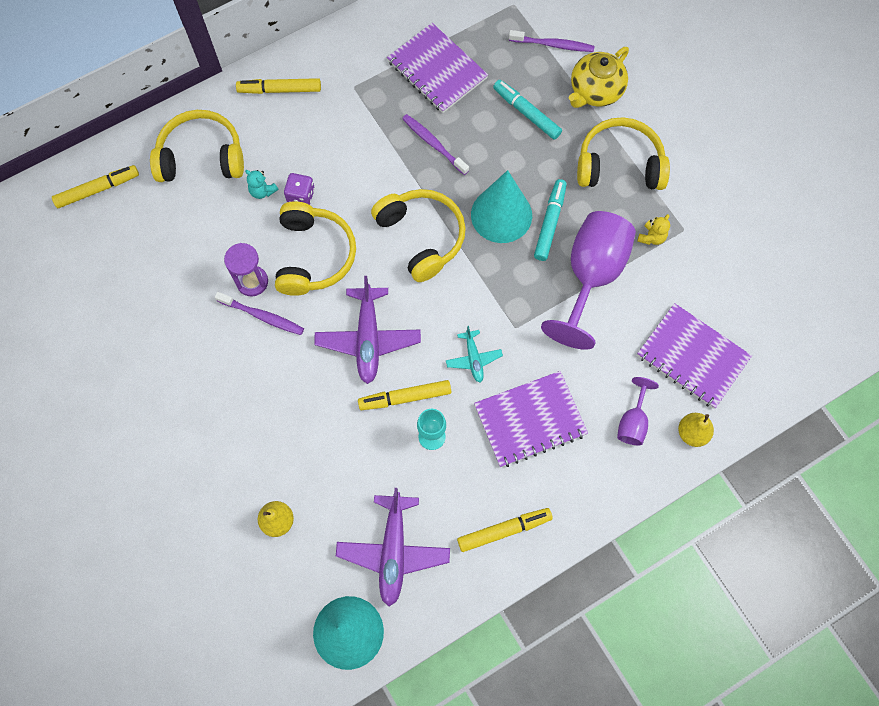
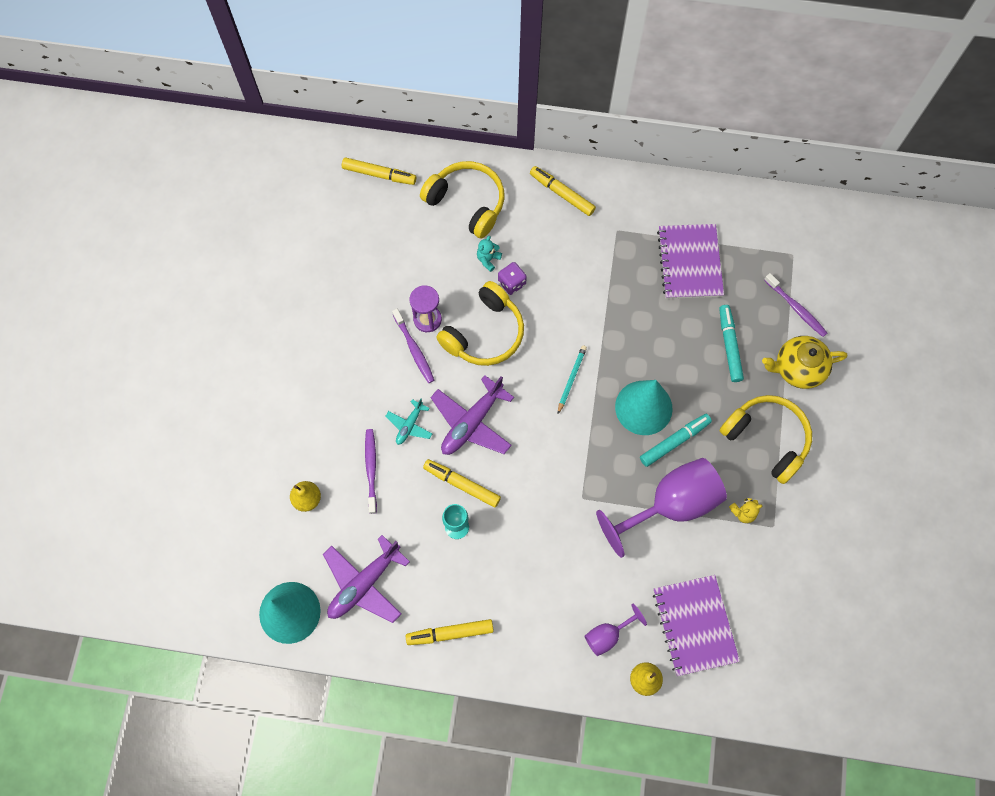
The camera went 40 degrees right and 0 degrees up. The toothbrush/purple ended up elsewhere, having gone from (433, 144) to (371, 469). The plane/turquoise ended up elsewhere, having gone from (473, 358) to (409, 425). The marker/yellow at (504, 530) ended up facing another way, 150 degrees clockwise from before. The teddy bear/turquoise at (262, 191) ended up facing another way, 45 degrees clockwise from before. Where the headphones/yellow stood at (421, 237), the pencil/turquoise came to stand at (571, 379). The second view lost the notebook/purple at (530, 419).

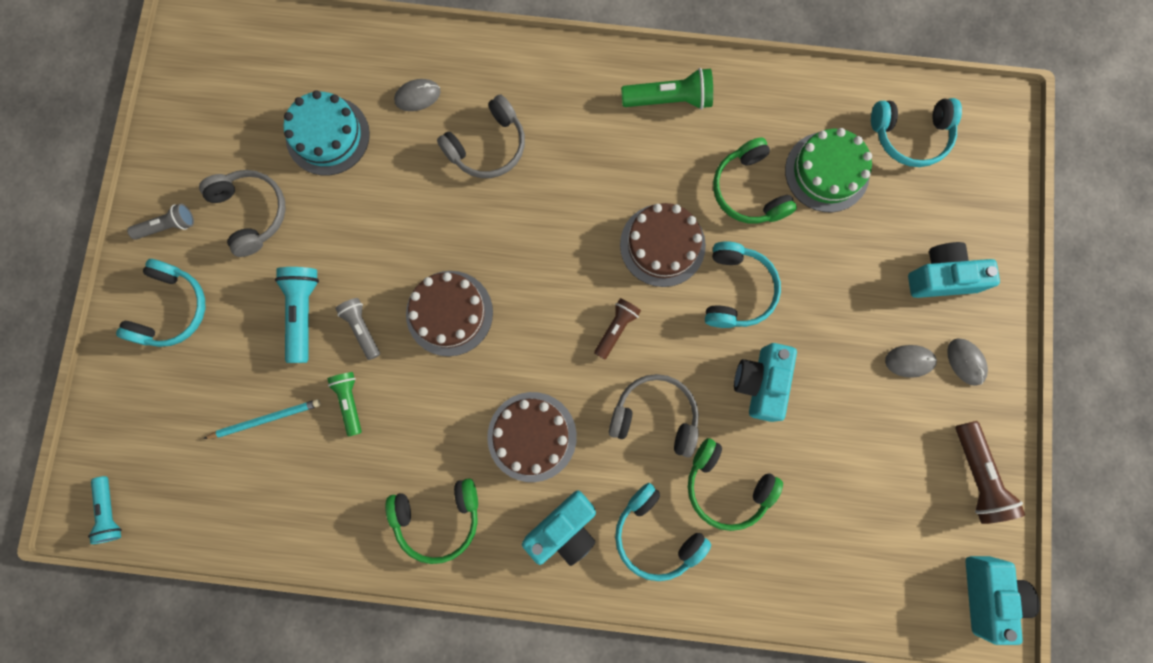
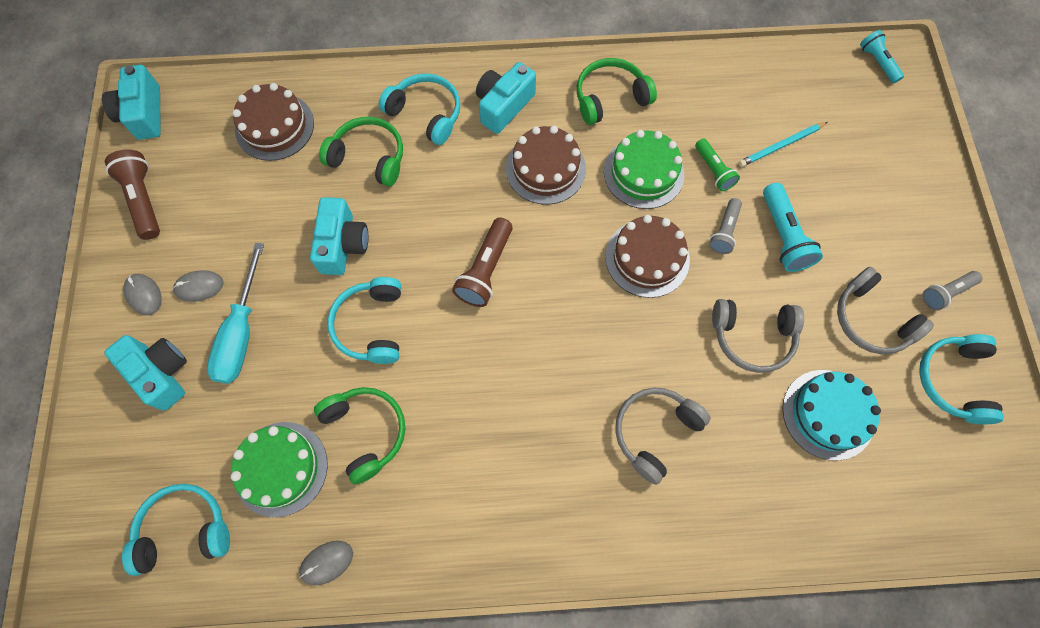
The camera went 170 degrees right and 10 degrees down. The camera/turquoise at (941, 277) ended up facing another way, 120 degrees counterclockwise from before. The second view gained the screwdriver/turquoise at (241, 332). The cake/brown ended up elsewhere, having gone from (662, 245) to (274, 126). The mouse/grey ended up elsewhere, having gone from (417, 96) to (326, 562). The size of the flashlight/brown at (616, 328) changed by a factor of 1.54. The second view gained the cake/green at (643, 173). The flashlight/grey at (362, 328) ended up facing another way, 60 degrees clockwise from before. The headphones/grey ended up elsewhere, having gone from (655, 415) to (752, 337). The headphones/turquoise ended up elsewhere, having gone from (172, 309) to (953, 380). The second view lost the flashlight/green at (669, 99).

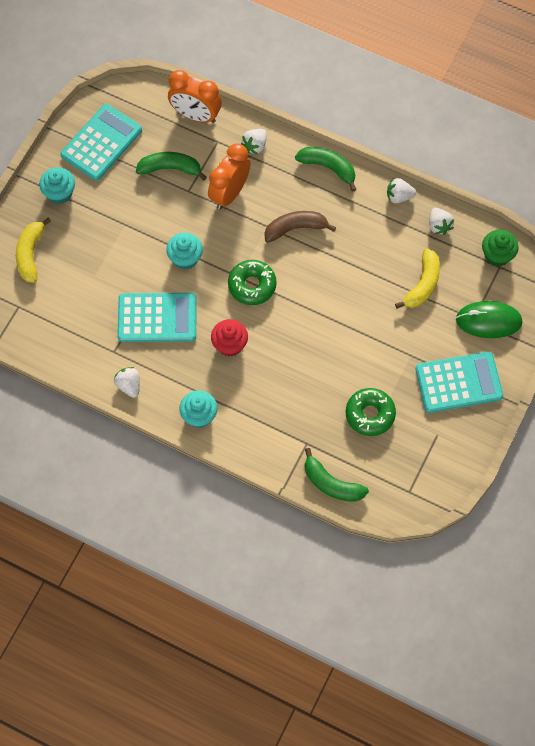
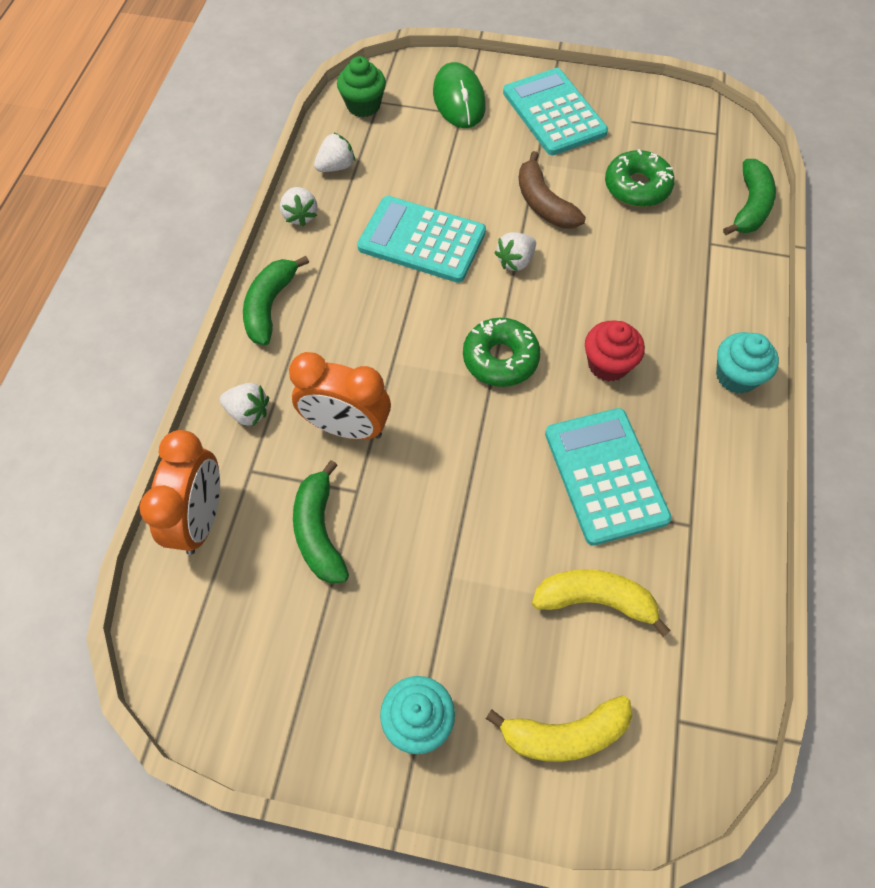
The camera went 105 degrees left and 5 degrees down. The calculator/turquoise ended up elsewhere, having gone from (101, 143) to (422, 240). The strawberry/white ended up elsewhere, having gone from (129, 385) to (515, 261). The banana/brown ended up elsewhere, having gone from (295, 228) to (543, 203). The banana/yellow ended up elsewhere, having gone from (423, 284) to (595, 600). The second view lost the cupcake/turquoise at (185, 258).

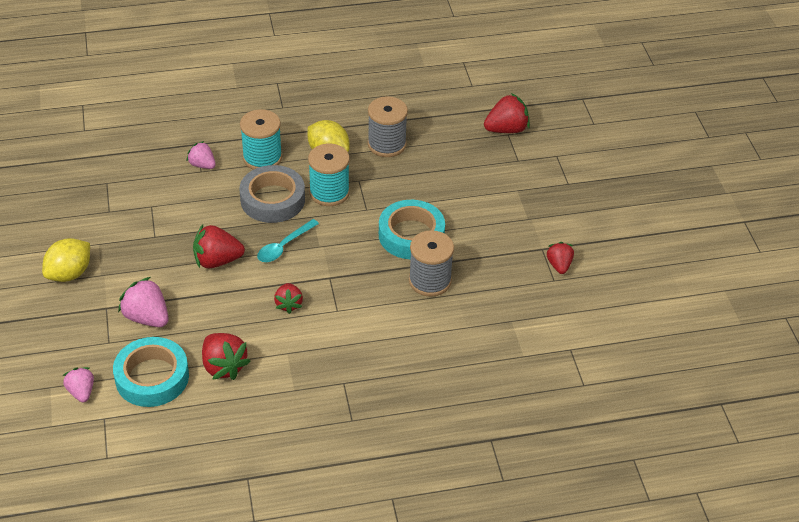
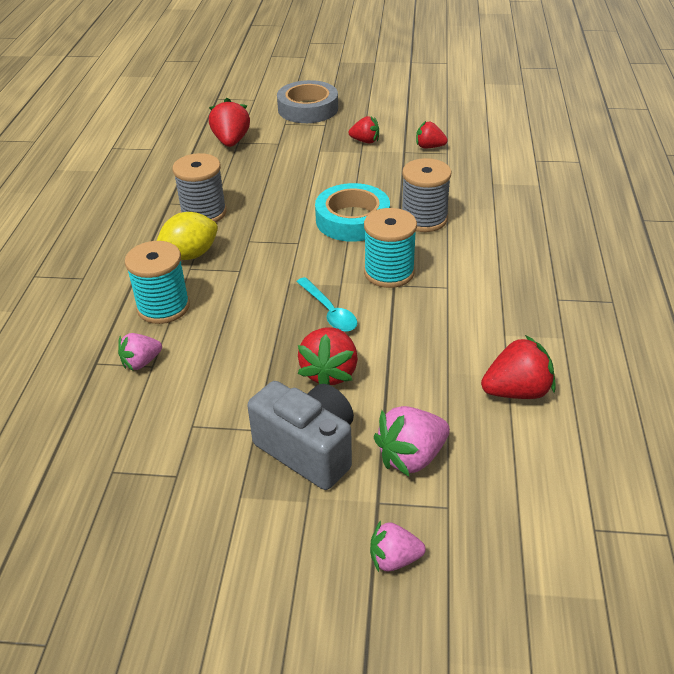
The camera went 70 degrees left and 5 degrees down. The second view gained the camera/grey at (308, 449). The tape/grey ended up elsewhere, having gone from (272, 199) to (308, 109). The strawberry/red ended up elsewhere, having gone from (288, 304) to (365, 141). The spool/turquoise ended up elsewhere, having gone from (329, 192) to (389, 272). The strawberry/pink ended up elsewhere, having gone from (81, 392) to (394, 559). The second view lost the lemon/yellow at (69, 273). The second view lost the tape/turquoise at (152, 377).

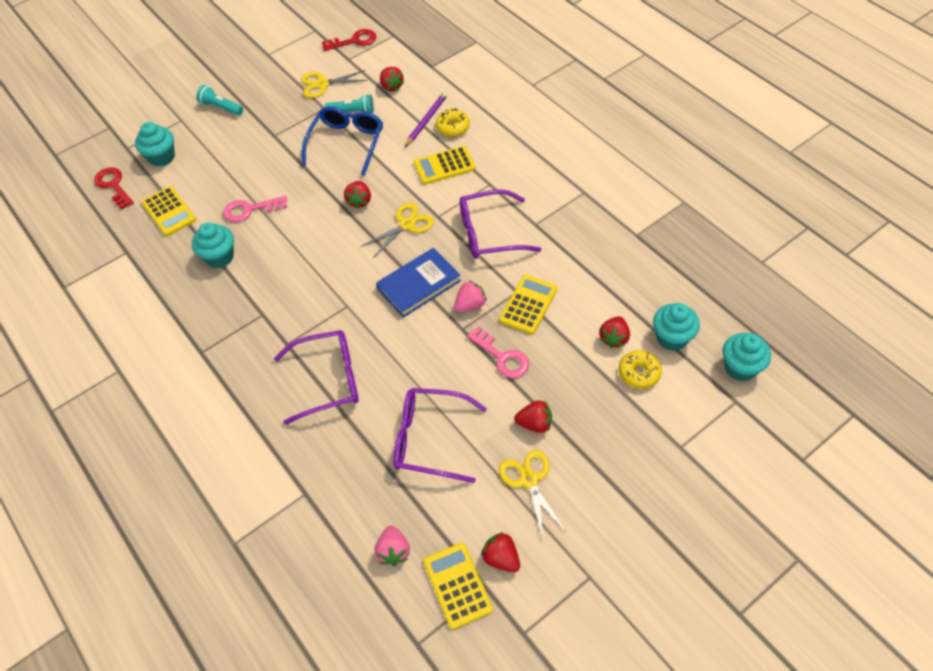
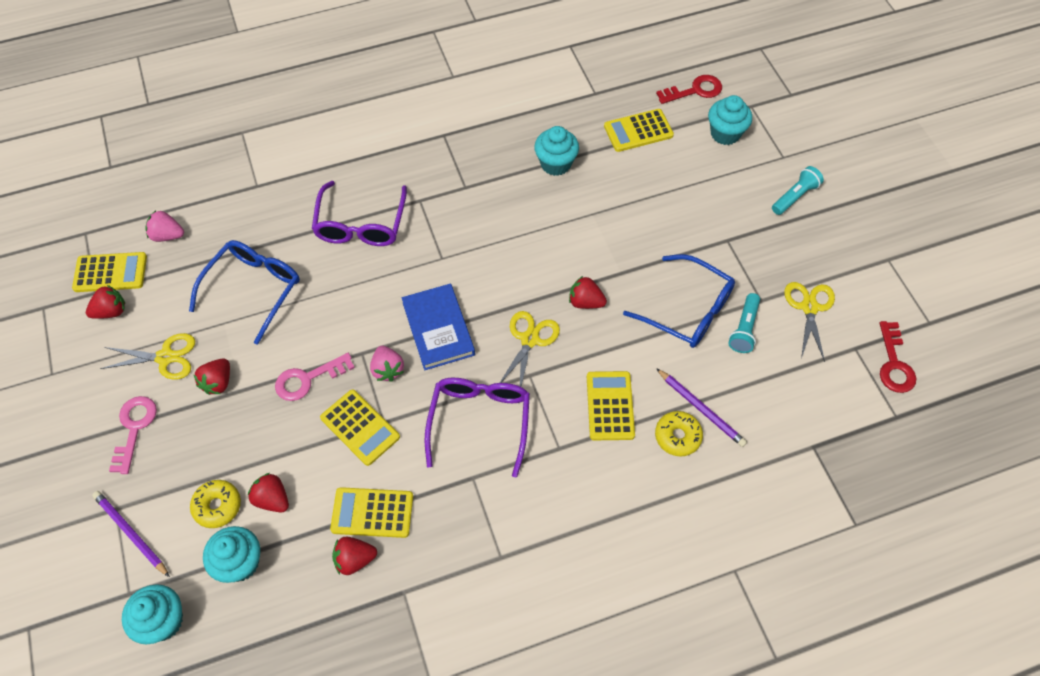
The camera went 105 degrees right and 5 degrees up. The second view gained the pencil/purple at (131, 533). The key/pink ended up elsewhere, having gone from (250, 210) to (134, 428). What was the glasses/purple at (429, 439) turned into the glasses/blue at (254, 289). The second view gained the calculator/yellow at (372, 513). The strawberry/red ended up elsewhere, having gone from (391, 86) to (354, 559). The scissors/yellow at (406, 224) ended up facing another way, 135 degrees counterclockwise from before.

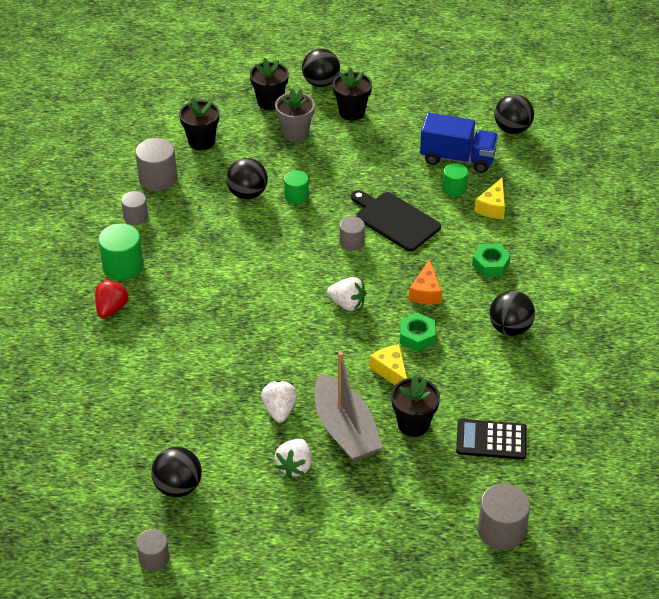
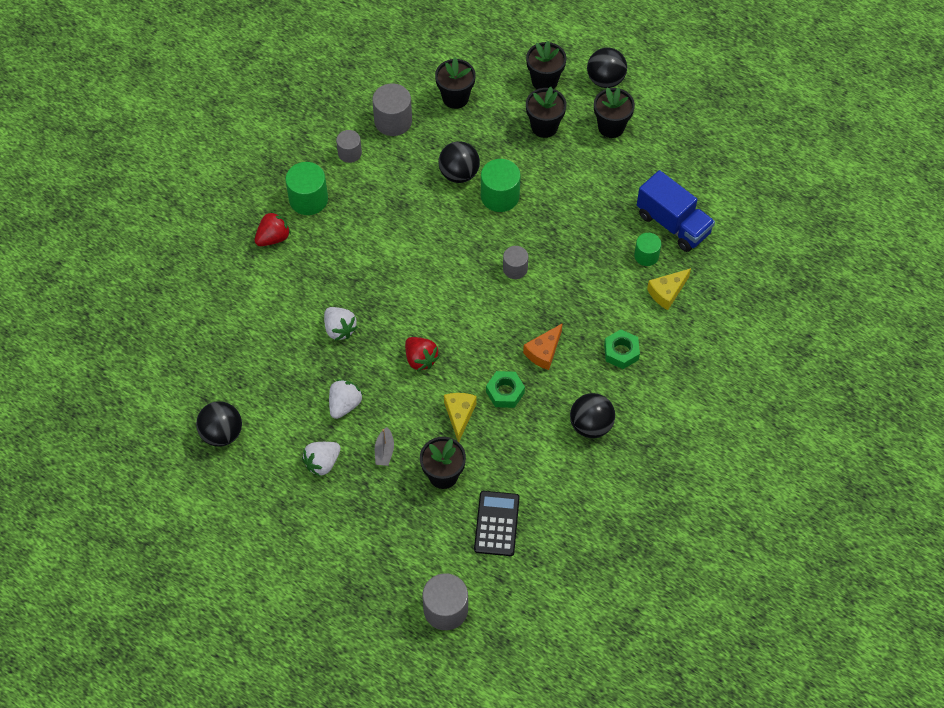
The camera went 30 degrees right and 15 degrees up. The strawberry/white ended up elsewhere, having gone from (347, 304) to (339, 329). The size of the boat/grey at (345, 430) changed by a factor of 0.41. The second view gained the strawberry/red at (420, 359). The calculator/black at (491, 440) ended up facing another way, 60 degrees clockwise from before. The size of the cylinder/green at (296, 196) changed by a factor of 1.60. What was the flower pot/grey at (295, 133) turned into the flower pot/black at (544, 127). The second view lost the cylinder/grey at (154, 558). The second view lost the cutting board/black at (395, 220). The second view lost the ball/black at (512, 129).

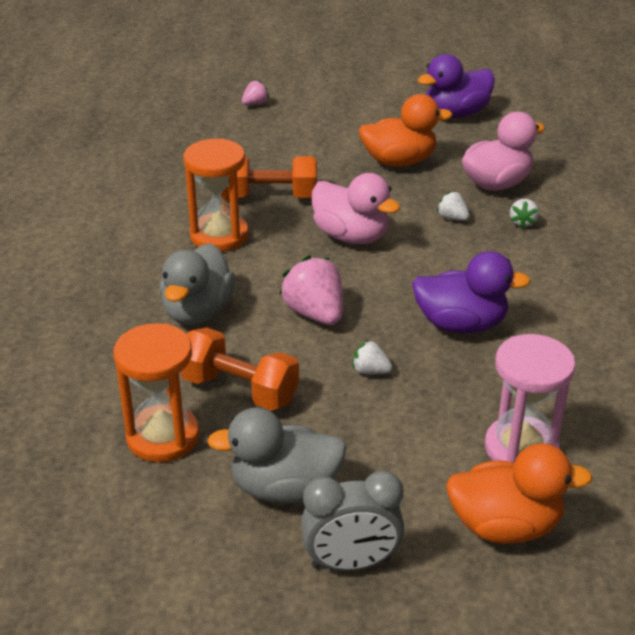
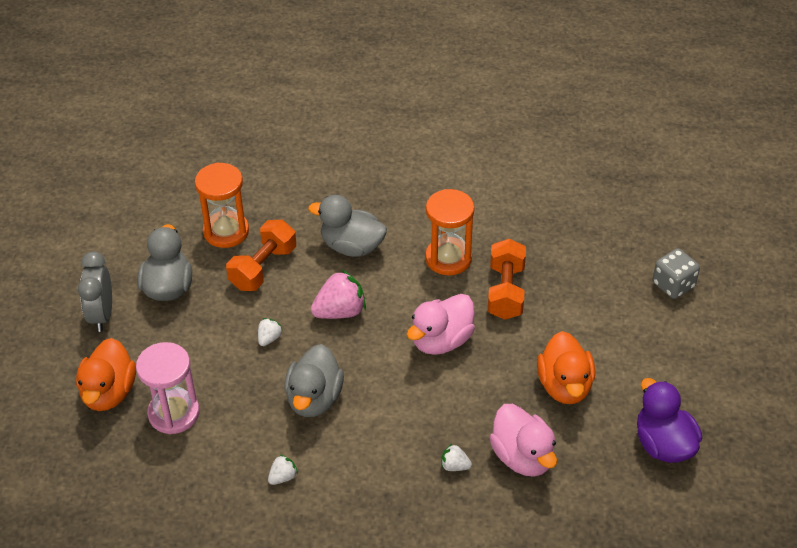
The camera went 95 degrees right and 10 degrees up. The strawberry/white ended up elsewhere, having gone from (452, 218) to (283, 477). What was the duck/purple at (461, 324) turned into the duck/grey at (314, 399). Where the strawberry/pink stood at (255, 104), the dice/grey came to stand at (673, 285).

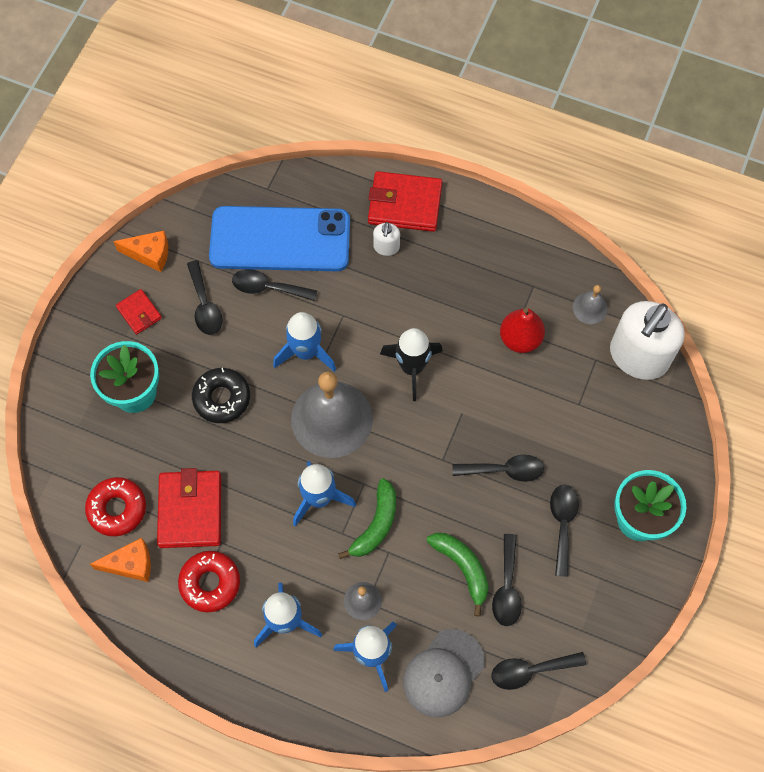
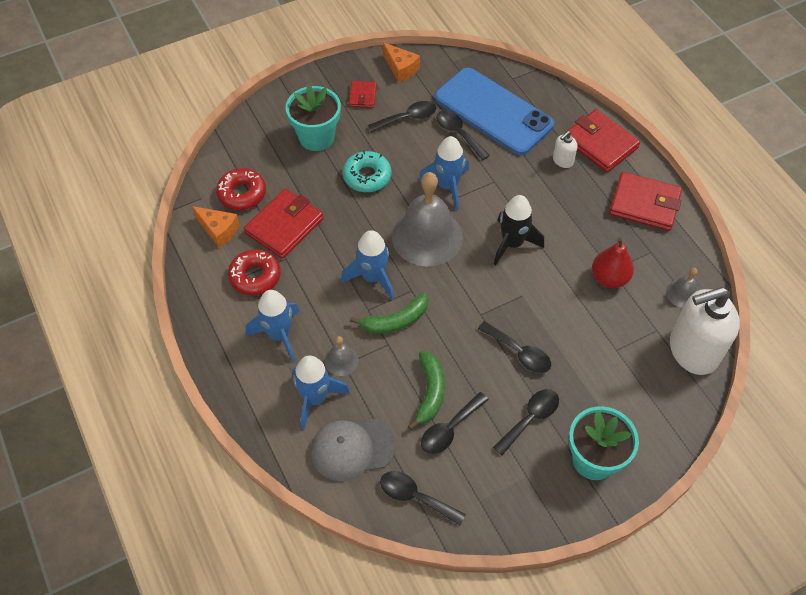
The camera went 40 degrees right and 10 degrees down. What was the donut/black at (222, 398) turned into the donut/turquoise at (367, 176). The spoon/black at (205, 305) ended up facing another way, 135 degrees counterclockwise from before. The second view gained the wallet/red at (644, 204).

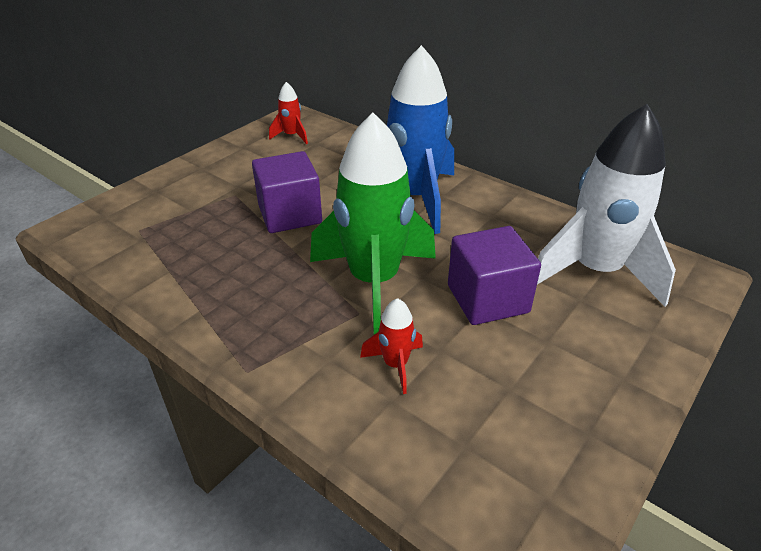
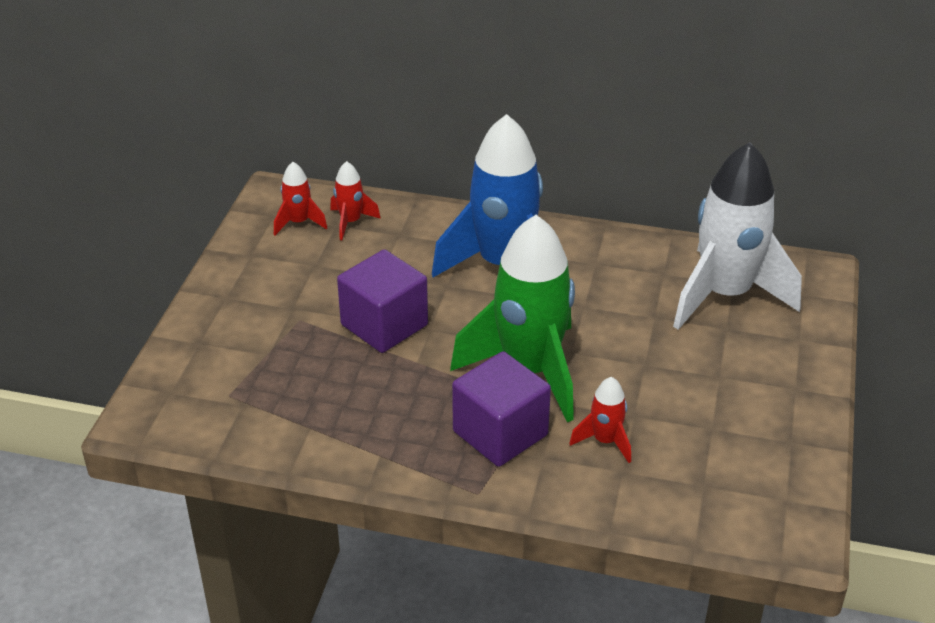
The camera went 25 degrees left and 0 degrees up. The second view gained the rocket/red at (351, 222). The cube/purple ended up elsewhere, having gone from (487, 299) to (500, 433).

